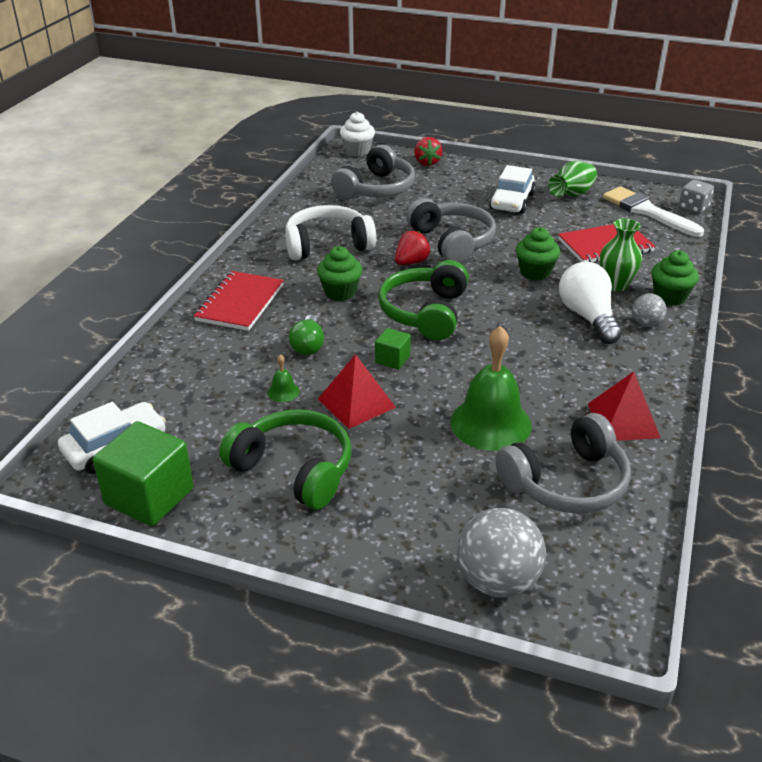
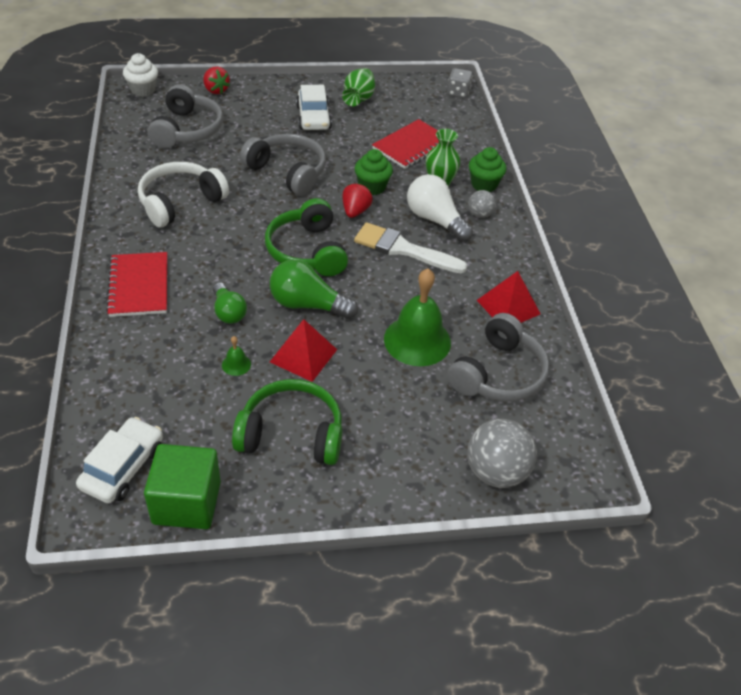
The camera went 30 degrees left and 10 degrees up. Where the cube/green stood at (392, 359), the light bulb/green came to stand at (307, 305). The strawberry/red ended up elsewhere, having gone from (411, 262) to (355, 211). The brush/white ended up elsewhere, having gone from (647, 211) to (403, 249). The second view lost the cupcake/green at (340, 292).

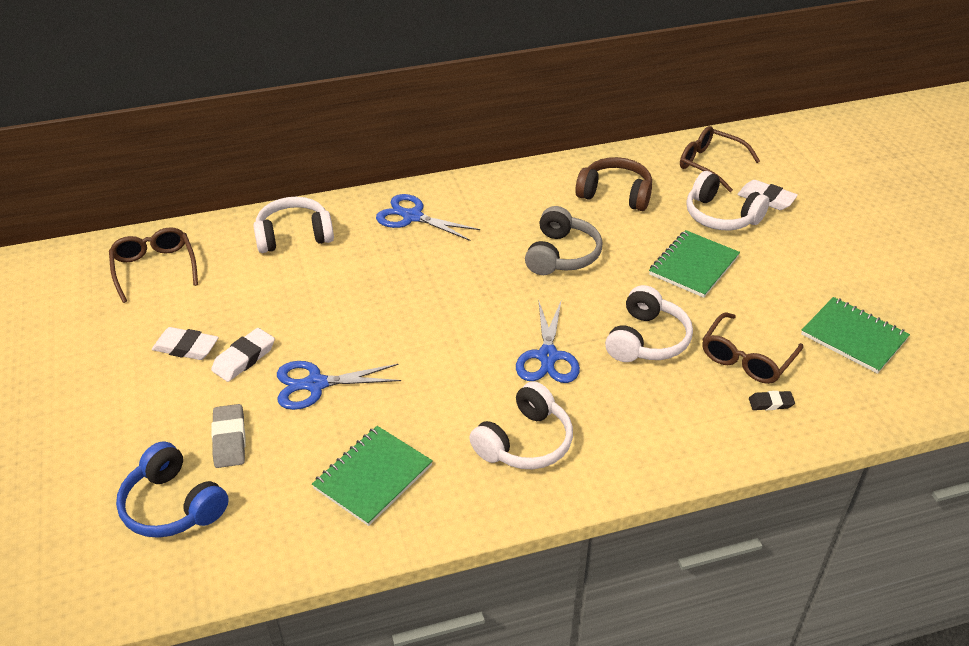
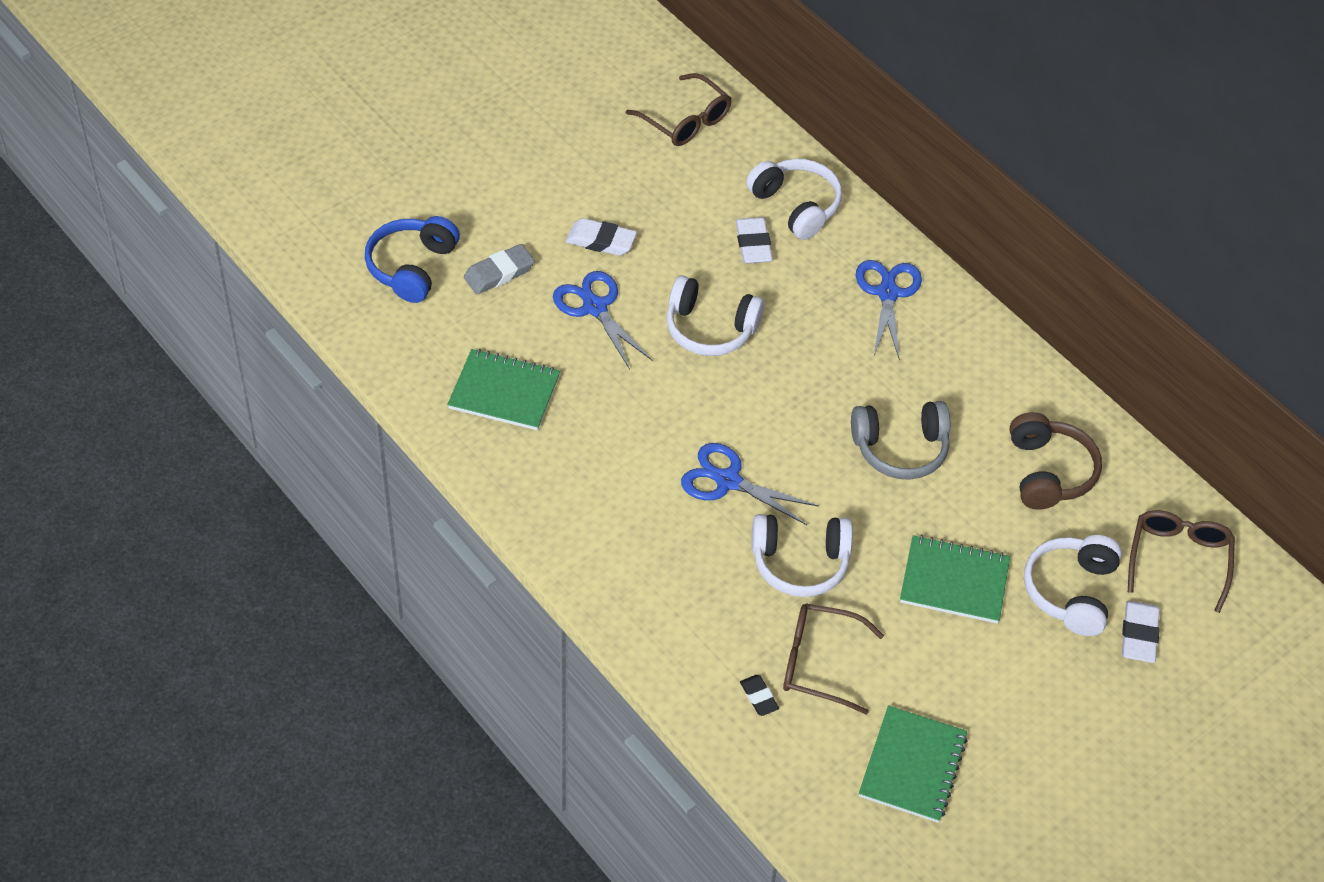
The camera went 65 degrees right and 10 degrees up. The glasses/brown at (154, 268) ended up facing another way, 90 degrees clockwise from before. The headphones/white ended up elsewhere, having gone from (524, 442) to (710, 328). The scissors/blue at (548, 357) ended up facing another way, 45 degrees clockwise from before. The eraser/white ended up elsewhere, having gone from (186, 347) to (753, 244).

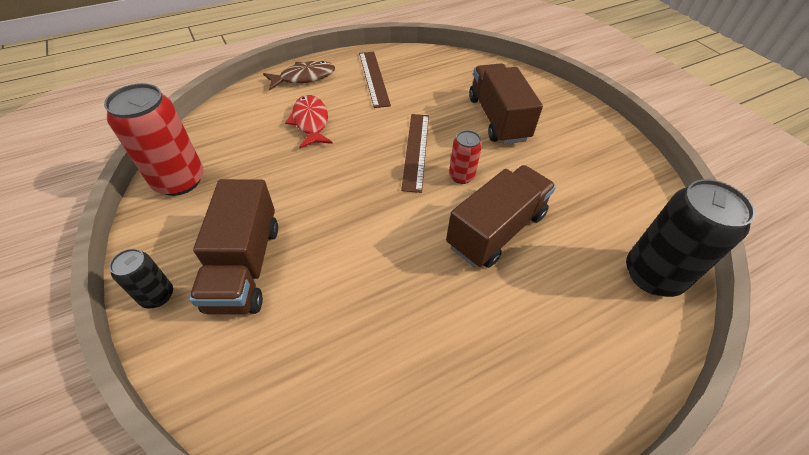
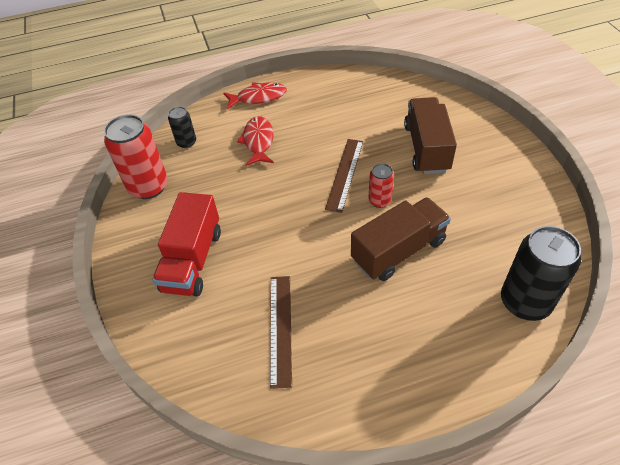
The camera went 15 degrees right and 0 degrees up. What was the truck/brown at (245, 266) turned into the truck/red at (192, 260). The can/black ended up elsewhere, having gone from (157, 296) to (186, 142). What was the fish/brown at (304, 77) turned into the fish/red at (258, 97). The ruler/brown ended up elsewhere, having gone from (374, 78) to (280, 328).

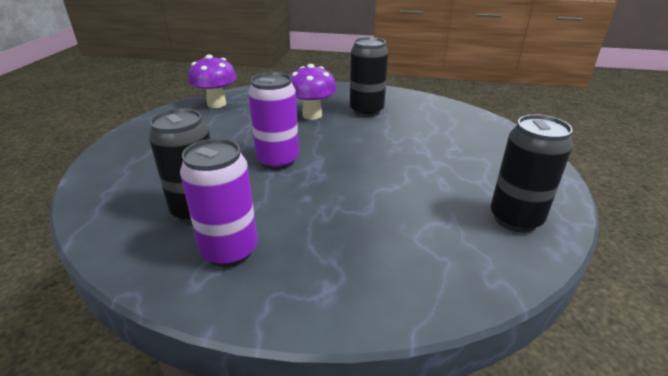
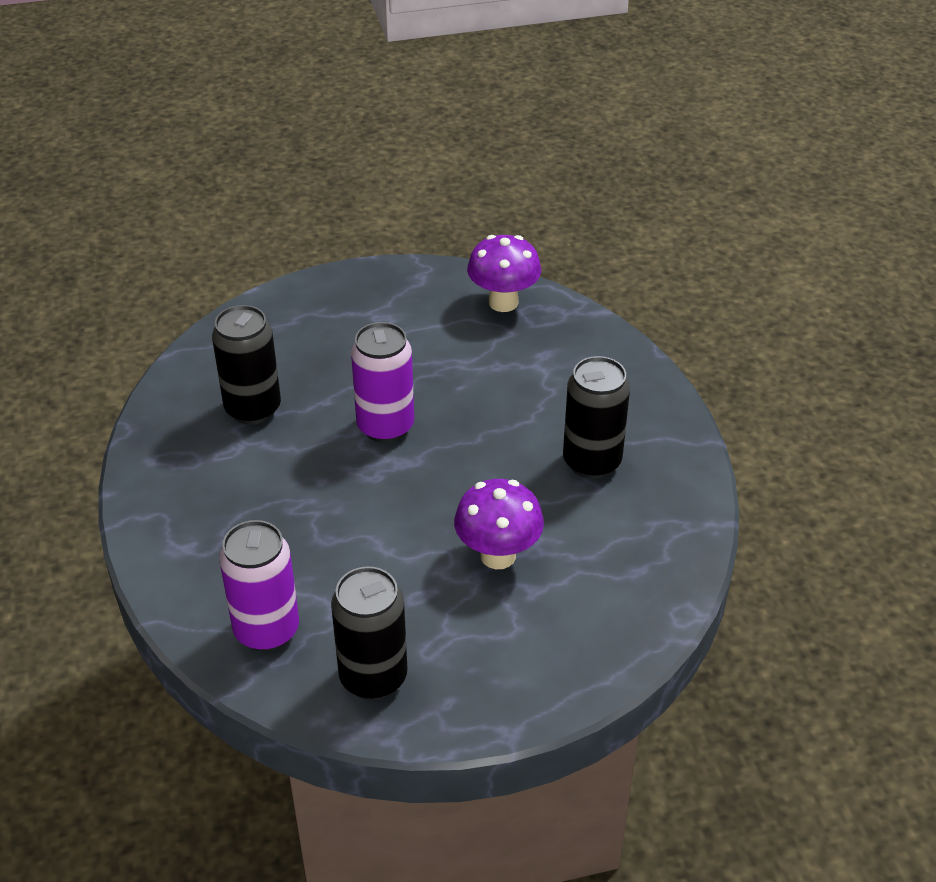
The camera went 65 degrees right and 10 degrees up. The can/purple ended up elsewhere, having gone from (229, 251) to (266, 630). The mushroom/purple ended up elsewhere, having gone from (312, 115) to (498, 555).

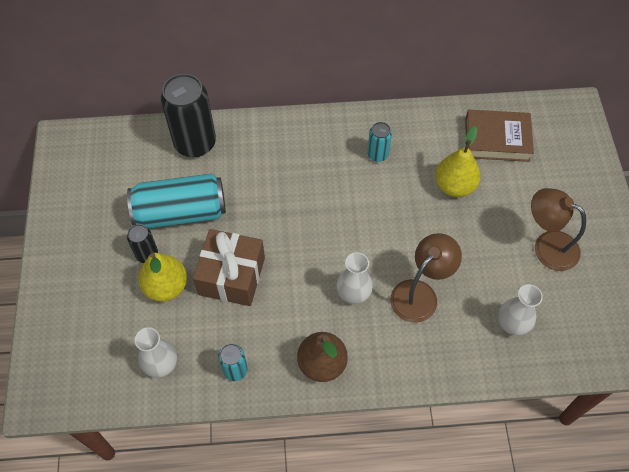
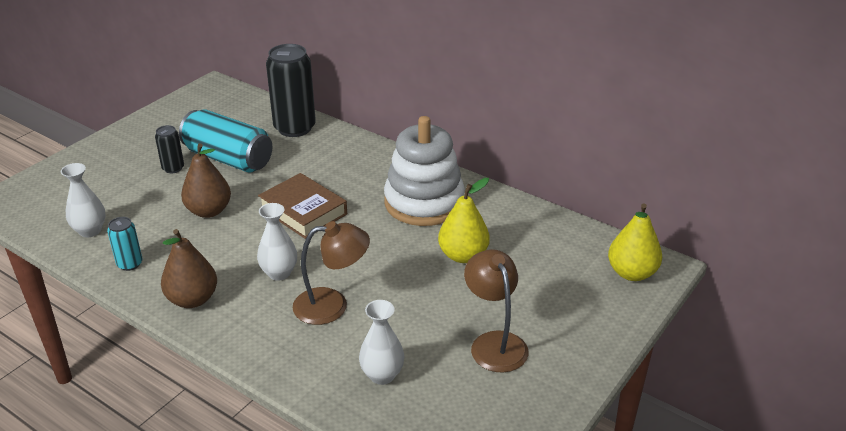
The camera went 40 degrees right and 25 degrees down. Where the gift/brown stood at (232, 276), the pear/brown came to stand at (209, 211). The book/brown ended up elsewhere, having gone from (497, 139) to (303, 211). Where the can/turquoise stood at (377, 154), the stacking toy/white came to stand at (424, 202). The pear/yellow ended up elsewhere, having gone from (166, 286) to (631, 273).

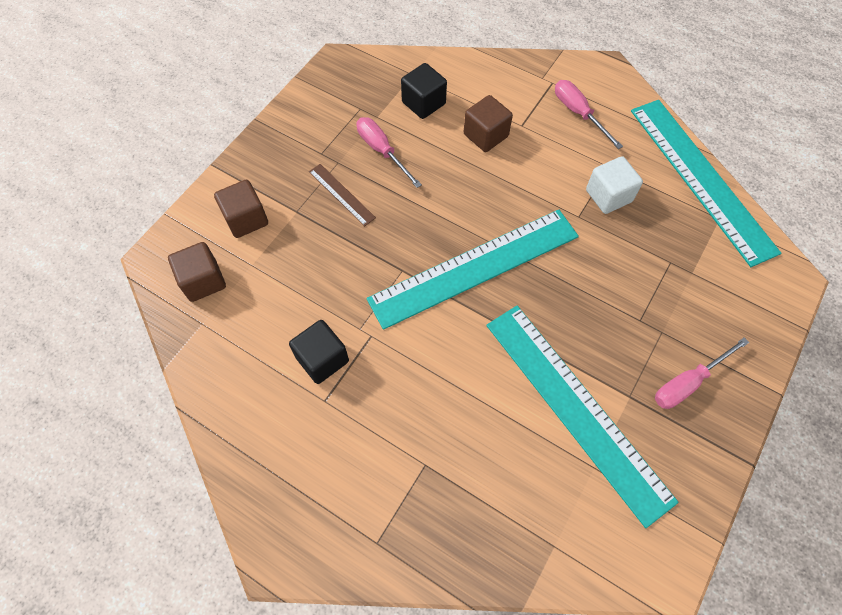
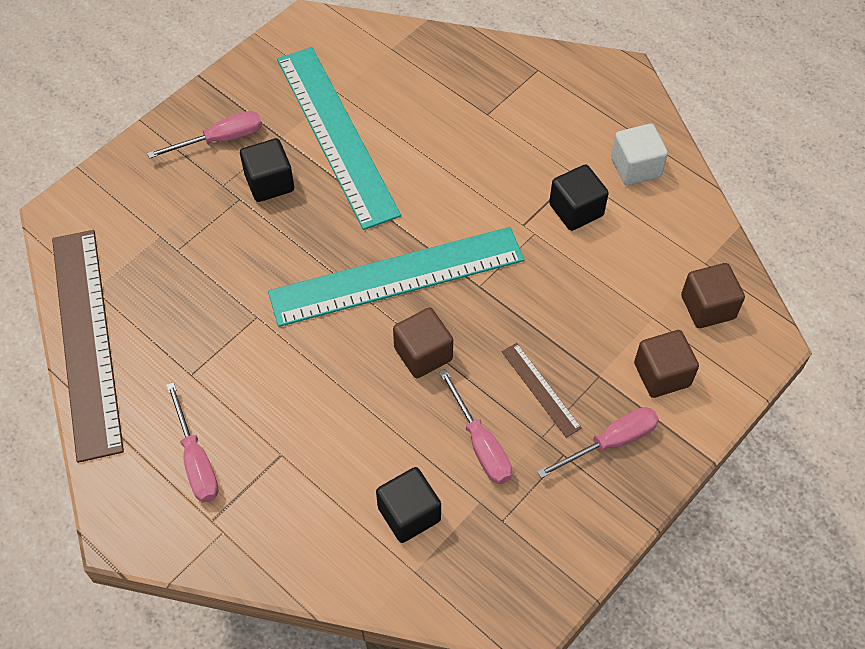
The camera went 170 degrees left and 5 degrees down. What was the ruler/turquoise at (701, 178) turned into the ruler/brown at (86, 340). The second view gained the cube/black at (269, 183). The cube/brown ended up elsewhere, having gone from (485, 135) to (423, 354). The second view gained the screwdriver/pink at (611, 442). The cube/white ended up elsewhere, having gone from (608, 196) to (635, 167).

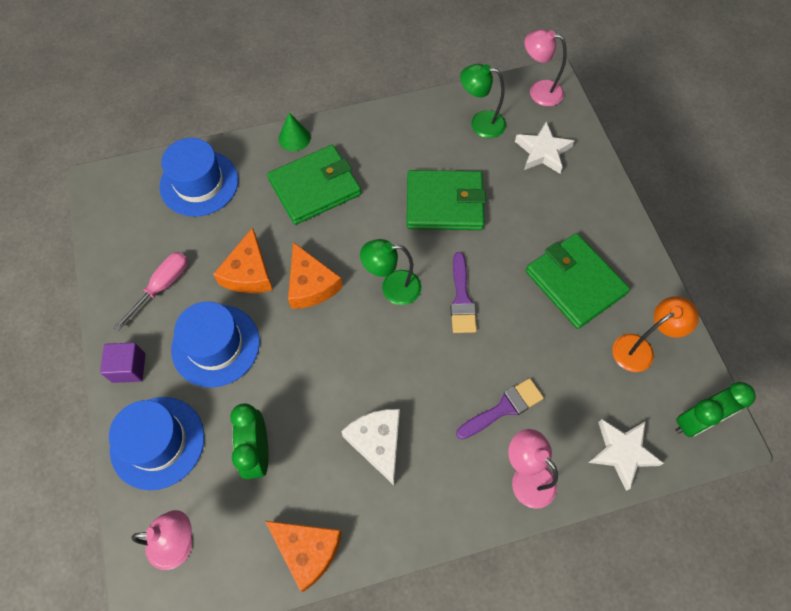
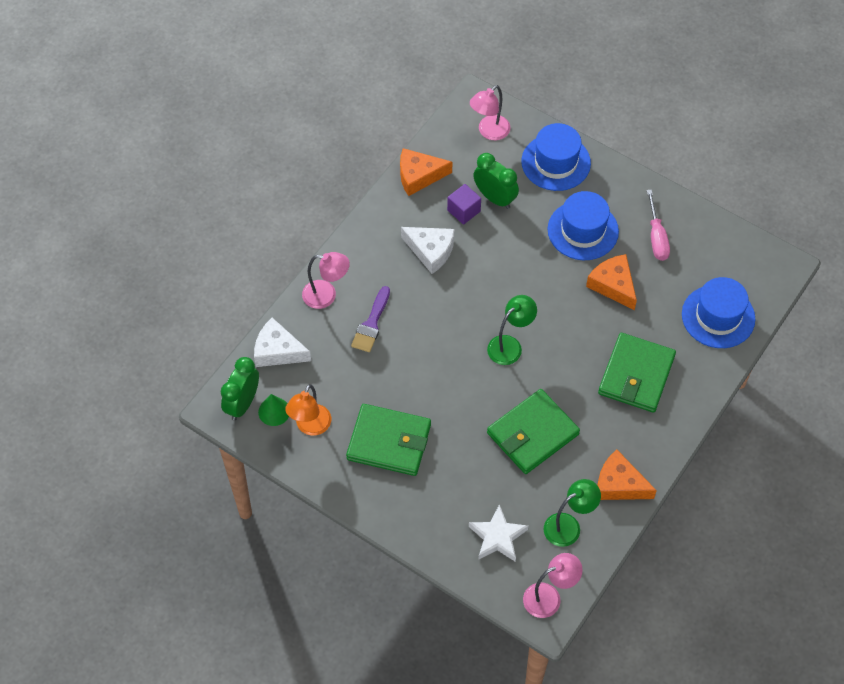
The camera went 140 degrees right and 5 degrees down. Where the star/white stood at (622, 452), the cheese/white came to stand at (278, 351). The cone/green ended up elsewhere, having gone from (294, 138) to (274, 411). The cube/purple ended up elsewhere, having gone from (129, 368) to (463, 211). The cheese/orange ended up elsewhere, having gone from (311, 285) to (619, 484). The second view lost the brush/purple at (461, 299).

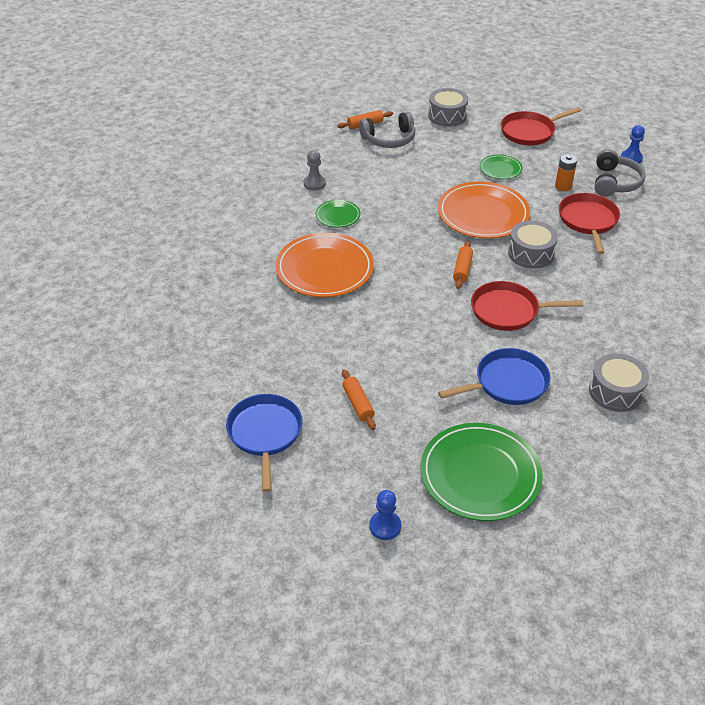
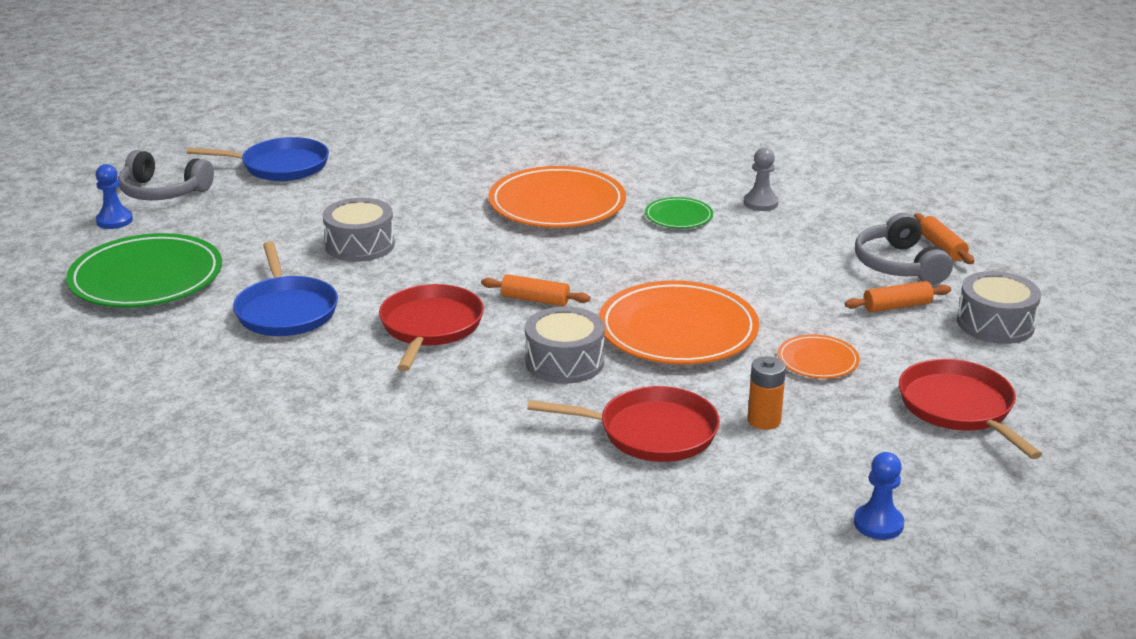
The camera went 95 degrees right and 15 degrees down. The headphones/grey ended up elsewhere, having gone from (614, 182) to (163, 192). The drum/grey ended up elsewhere, having gone from (615, 391) to (360, 245). What was the plate/green at (500, 169) turned into the plate/orange at (817, 360). The rolling pin/orange ended up elsewhere, having gone from (358, 404) to (897, 306).

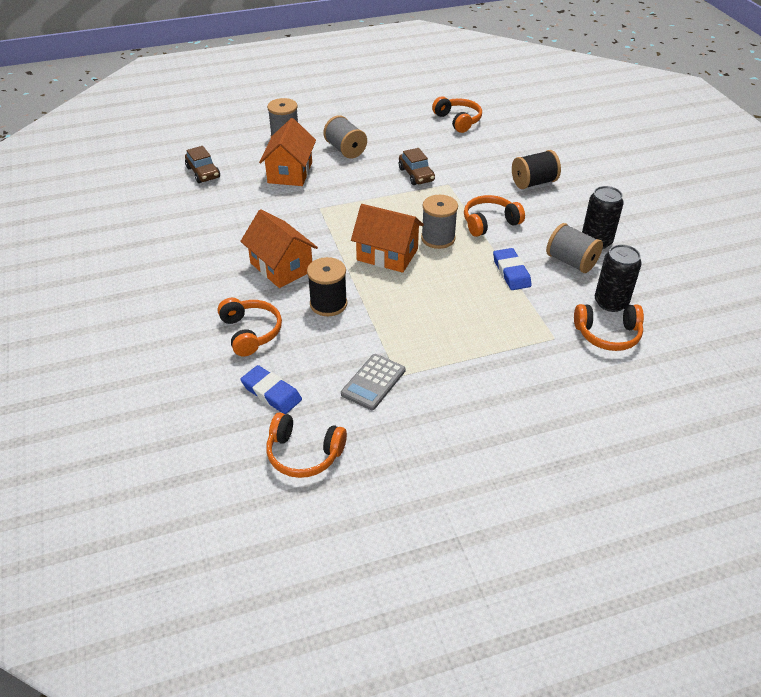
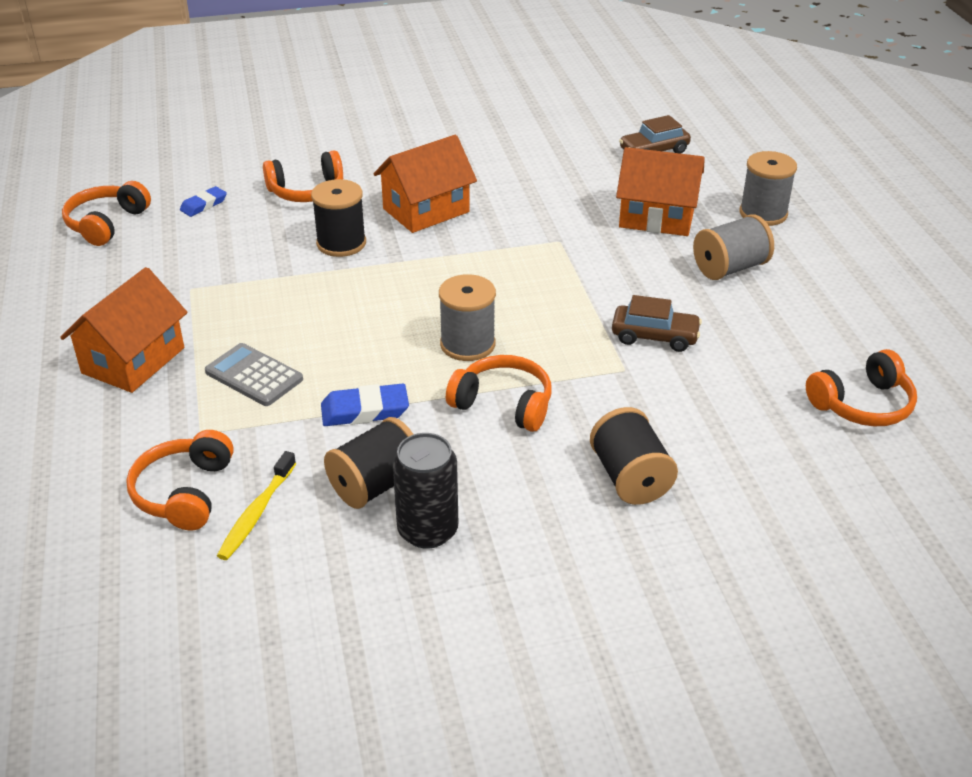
The camera went 95 degrees right and 5 degrees down. The house/orange ended up elsewhere, having gone from (387, 255) to (133, 360). The size of the eraser/blue at (271, 393) changed by a factor of 0.67. The calculator/grey ended up elsewhere, having gone from (373, 382) to (254, 375). Where the can/black stood at (611, 302), the toothbrush/yellow came to stand at (256, 513). What was the spool/grey at (571, 262) turned into the spool/black at (375, 485). The headphones/orange at (489, 222) ended up facing another way, 45 degrees counterclockwise from before. The car/brown at (416, 175) ended up facing another way, 150 degrees counterclockwise from before.

